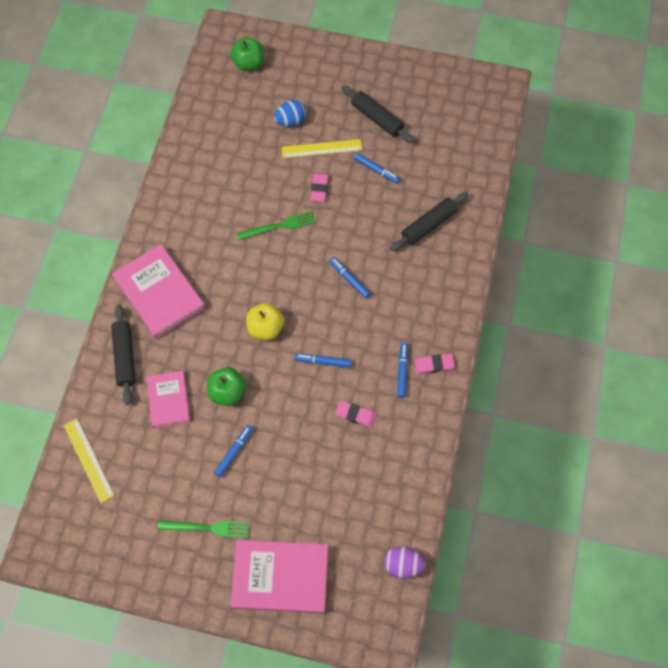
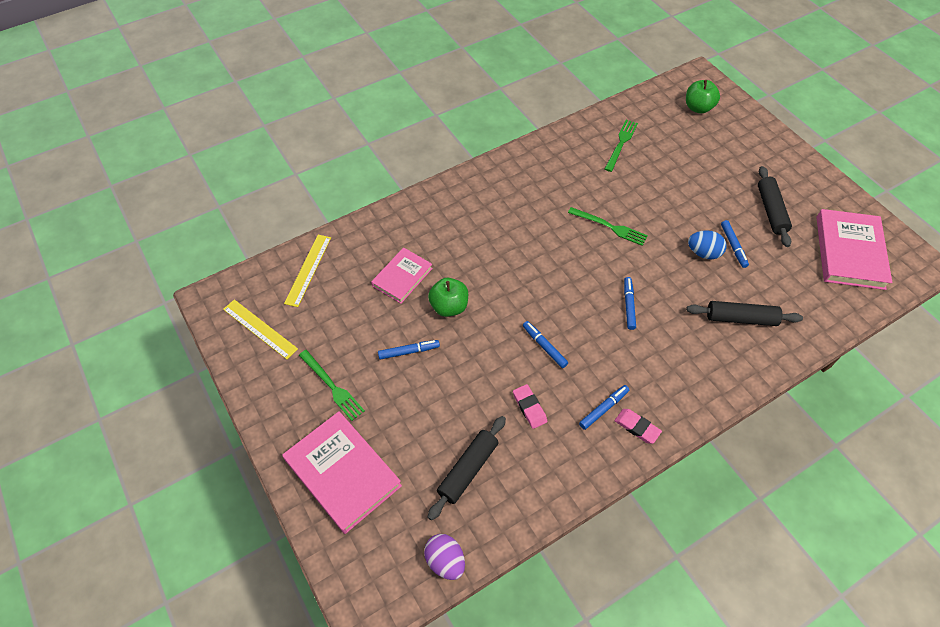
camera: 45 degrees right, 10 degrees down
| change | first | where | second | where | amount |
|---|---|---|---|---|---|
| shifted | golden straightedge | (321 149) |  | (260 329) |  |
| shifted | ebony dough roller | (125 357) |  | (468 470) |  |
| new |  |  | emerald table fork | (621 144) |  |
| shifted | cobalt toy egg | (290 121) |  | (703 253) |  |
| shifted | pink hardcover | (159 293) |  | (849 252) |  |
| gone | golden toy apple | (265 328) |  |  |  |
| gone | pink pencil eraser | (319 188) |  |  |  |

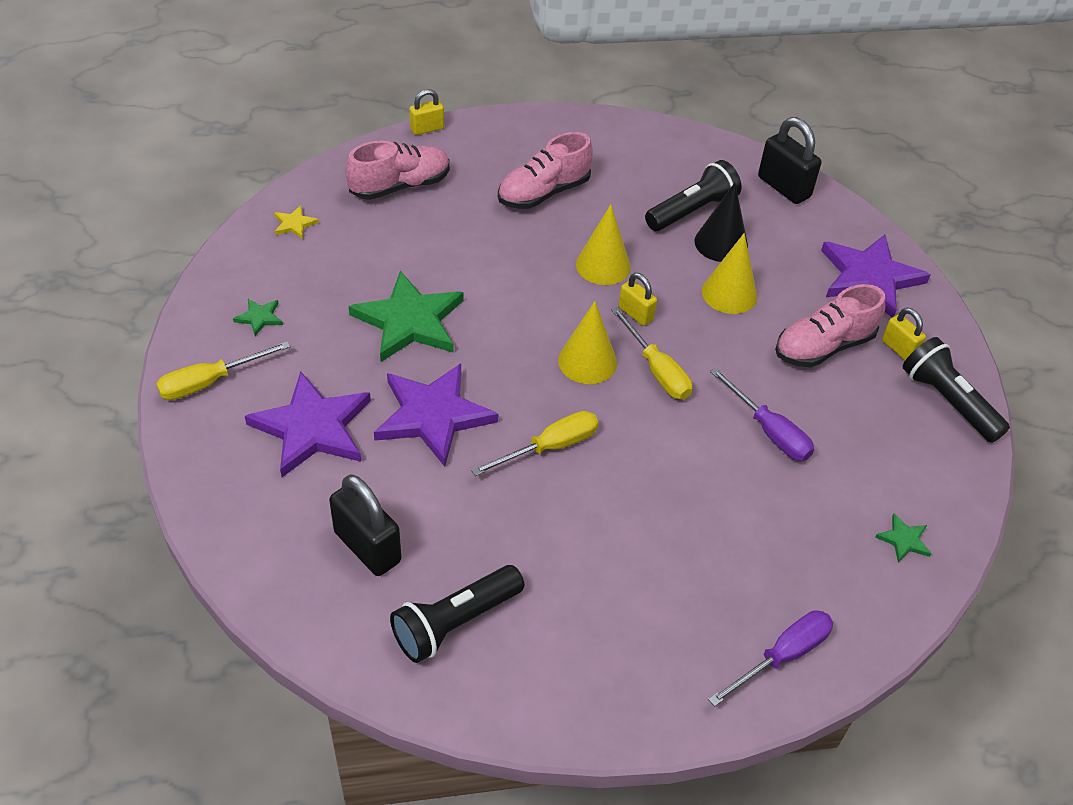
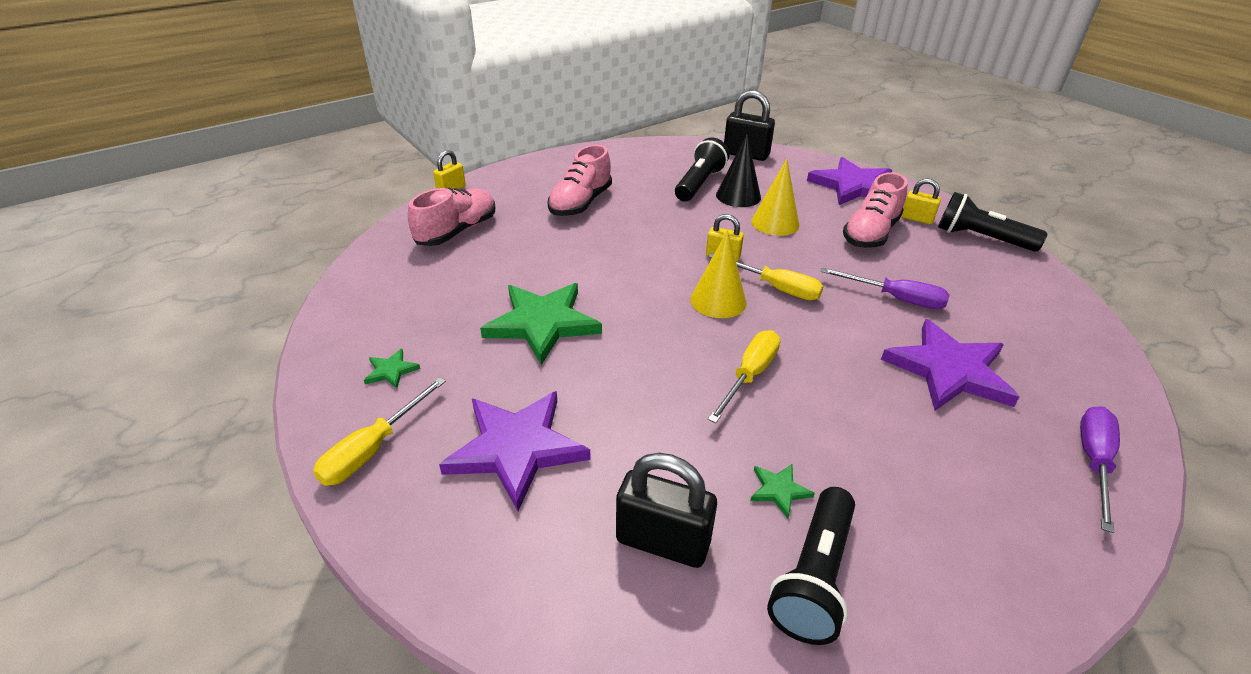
camera: 25 degrees left, 10 degrees down
| change | first | where | second | where | amount |
|---|---|---|---|---|---|
| shifted | emerald star | (904 540) |  | (779 490) |  |
| shifted | violet star | (433 415) |  | (949 370) |  |
| gone | golden star | (294 224) |  |  |  |
| gone | golden cone shape | (603 265) |  |  |  |

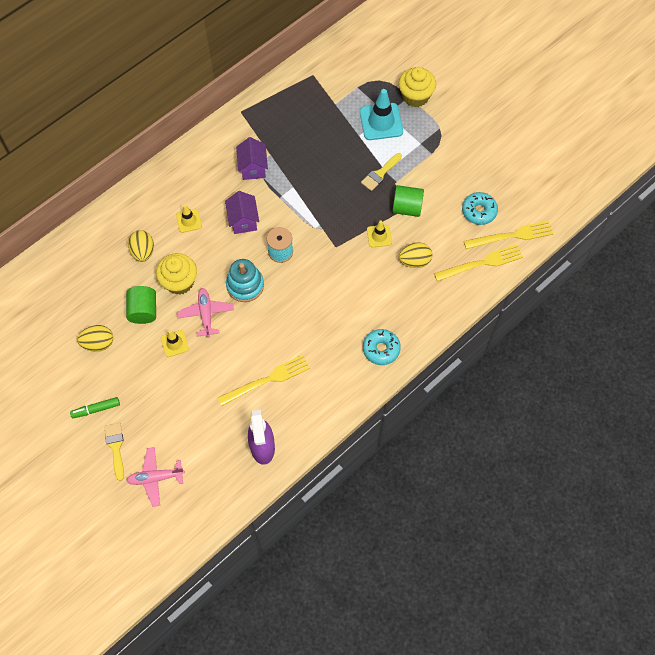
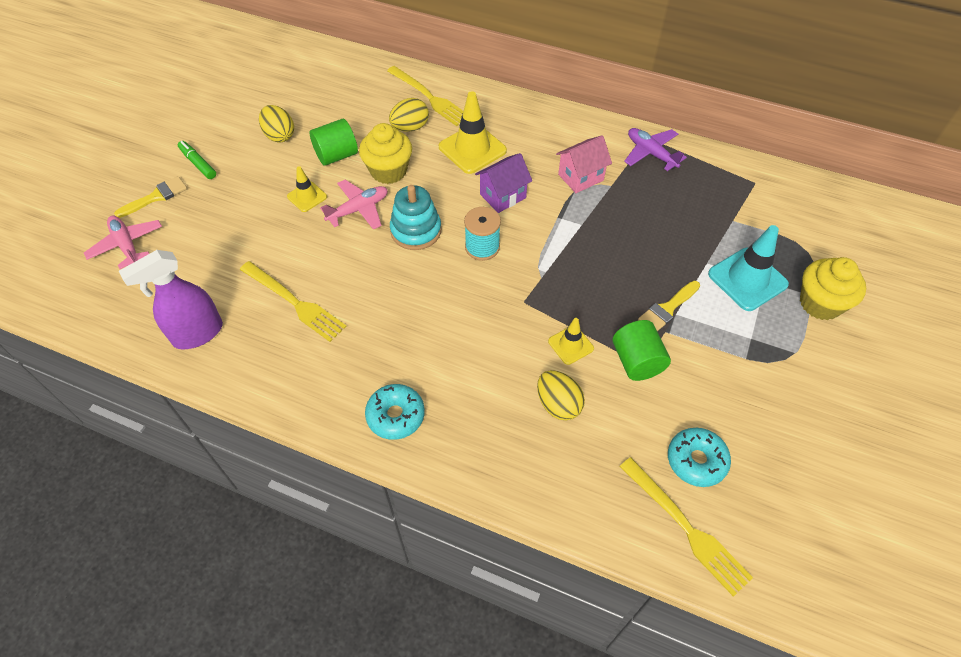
camera: 65 degrees right, 10 degrees down
| change | first | where | second | where | amount |
|---|---|---|---|---|---|
| shifted | golden table fork | (481 263) |  | (429 97) |  |
| scaled | golden road cone | (189 221) |  | (472 149) | x1.79 |
| repainted | violet cottage | (253 168) | pink cottage | (580 177) |  |
| new |  |  | violet plane | (651 153) |  |
| rotated | golden paint brush | (380 174) |  | (667 309) | 60 degrees counterclockwise |

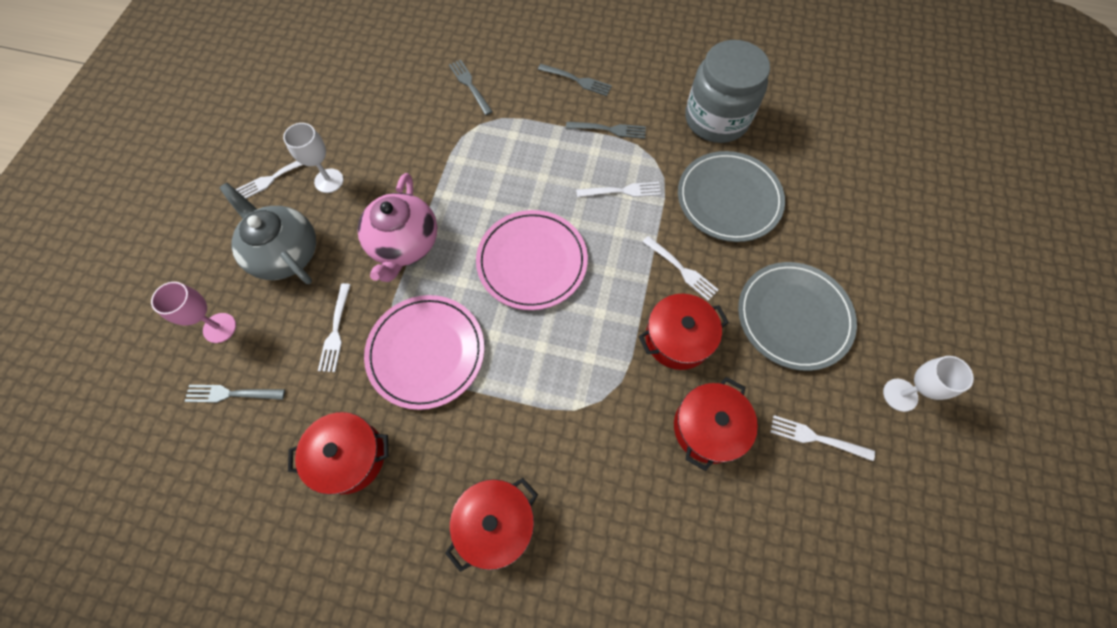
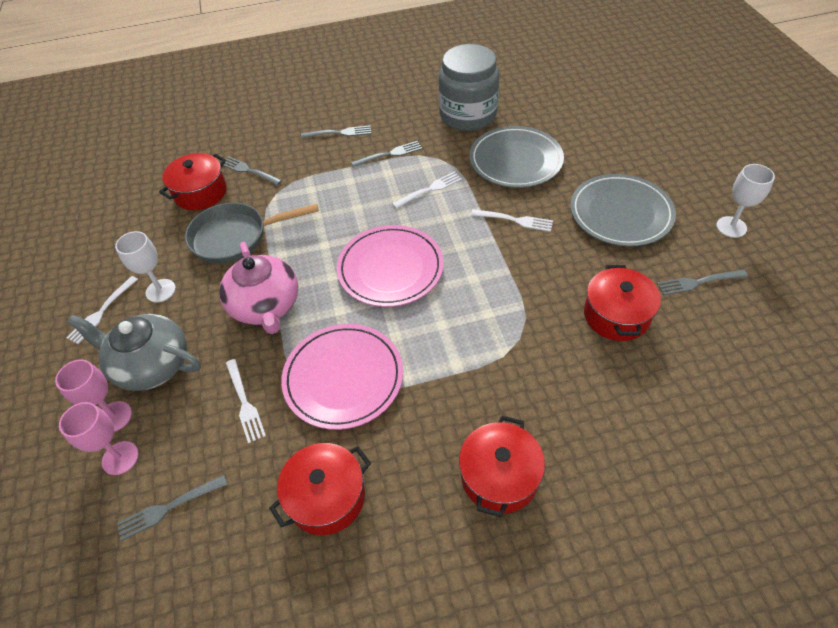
camera: 25 degrees left, 15 degrees down
| change | first | where | second | where | amount |
|---|---|---|---|---|---|
| new |  |  | pink wine glass | (114 417) |  |
| shifted | scarlet stockpot | (677 338) |  | (200 193) |  |
| new |  |  | gray frying pan | (235 237) |  |
| repainted | snow-white table fork | (816 438) | gray table fork | (698 282) |  |

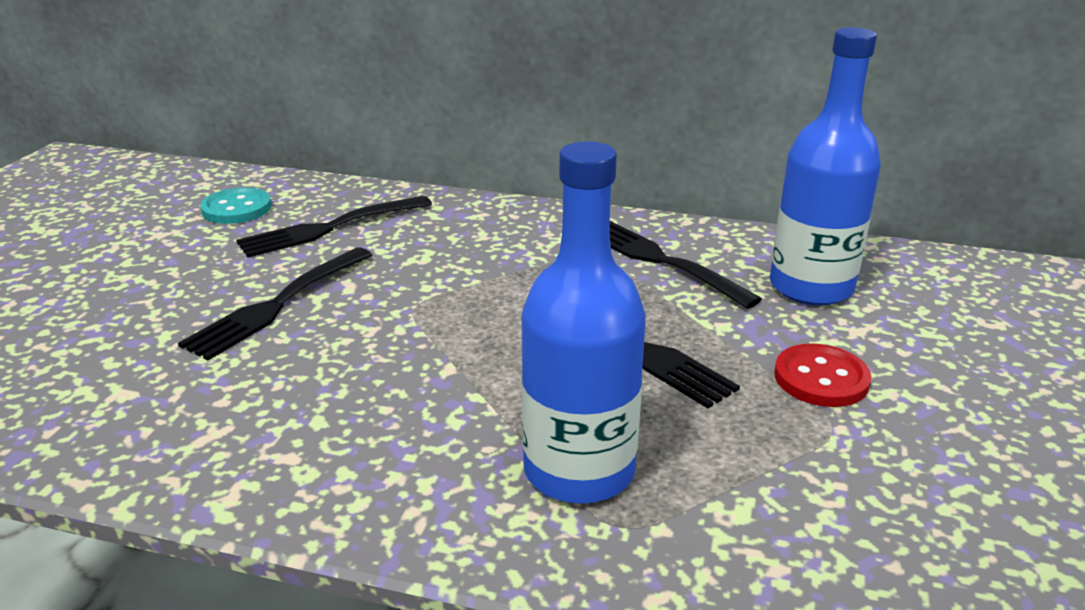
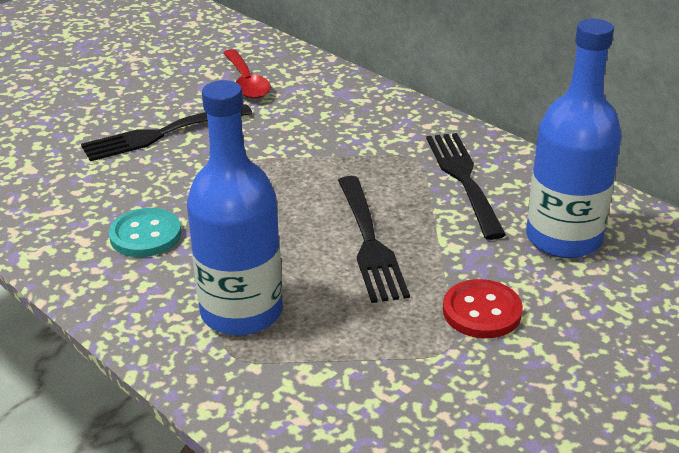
camera: 30 degrees right, 5 degrees up
| change | first | where | second | where | amount |
|---|---|---|---|---|---|
| shifted | turquoise sewing button | (237 209) |  | (145 235) |  |
| swapped | ebony table fork | (331 227) | scarlet teaspoon | (246 82) |  |

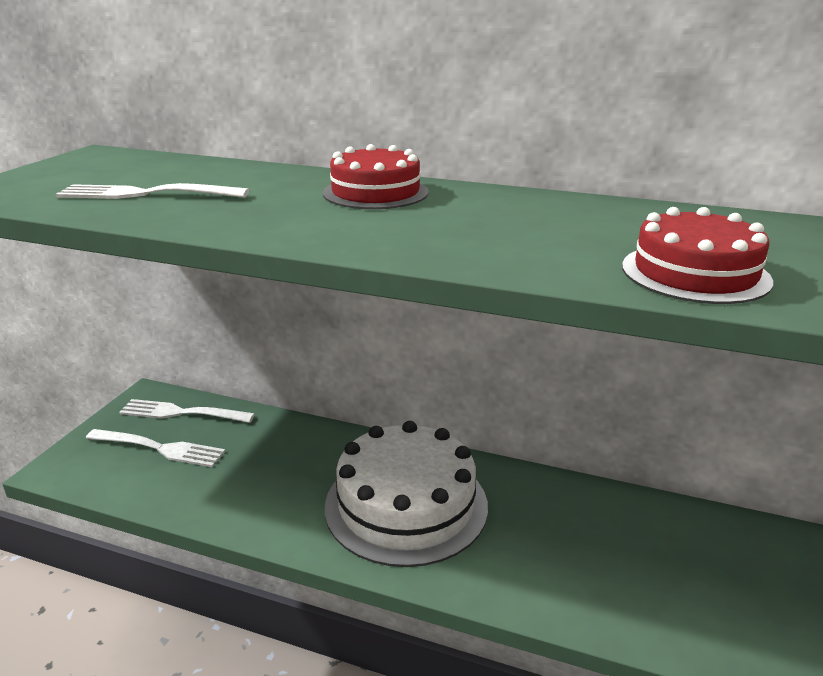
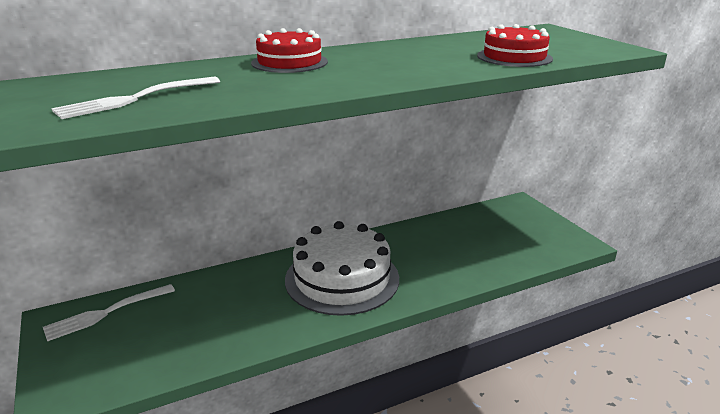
camera: 45 degrees left, 0 degrees up
| change | first | where | second | where | amount |
|---|---|---|---|---|---|
| gone | snow-white table fork | (158 448) |  |  |  |

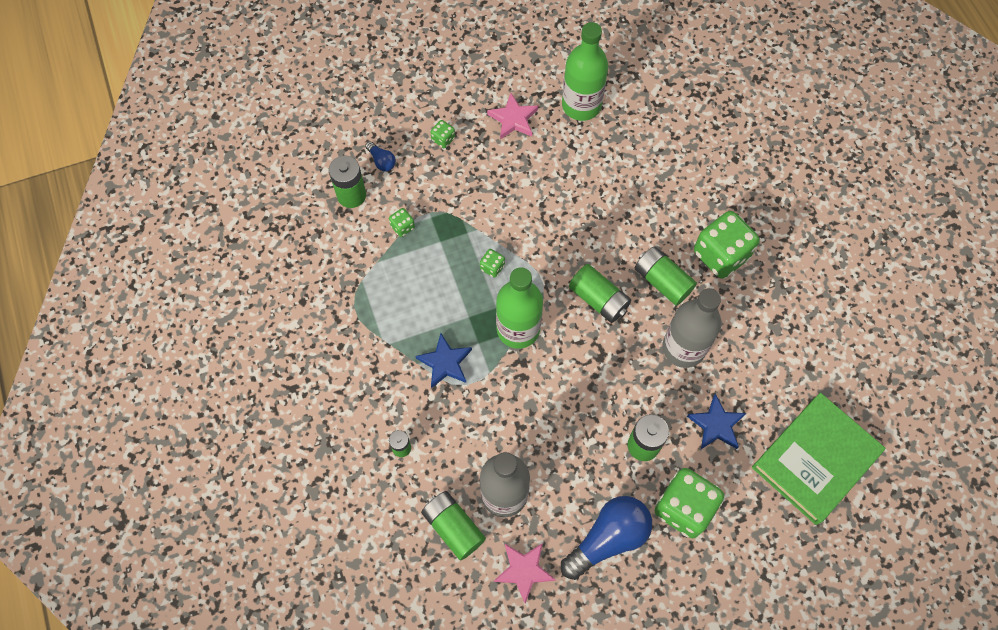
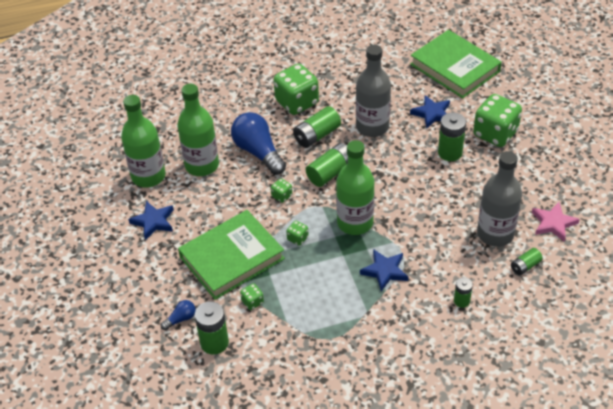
camera: 85 degrees left, 20 degrees down
| change | first | where | second | where | amount |
|---|---|---|---|---|---|
| repainted | pink star | (513 119) | cobalt star | (153 221) |  |
| new |  |  | emerald drink bottle | (202 165) |  |
| new |  |  | emerald hardcover | (232 258) |  |
| shifted | cobalt lightbulb | (608 538) |  | (258 152) |  |
| shifted | emerald game die | (443 139) |  | (282 196) |  |
| scaled | emerald battery | (453 527) |  | (525 266) | x0.58 |

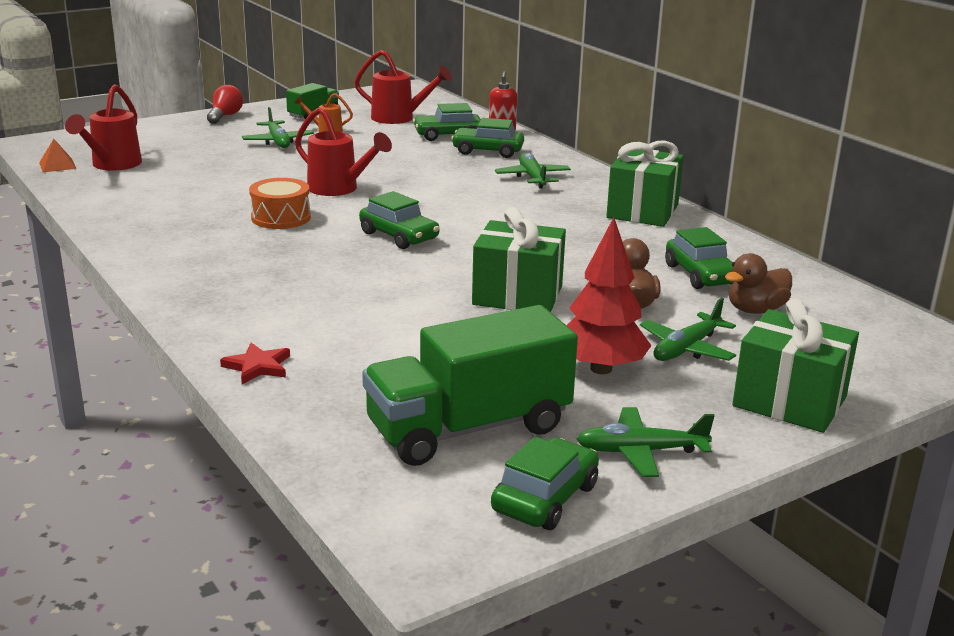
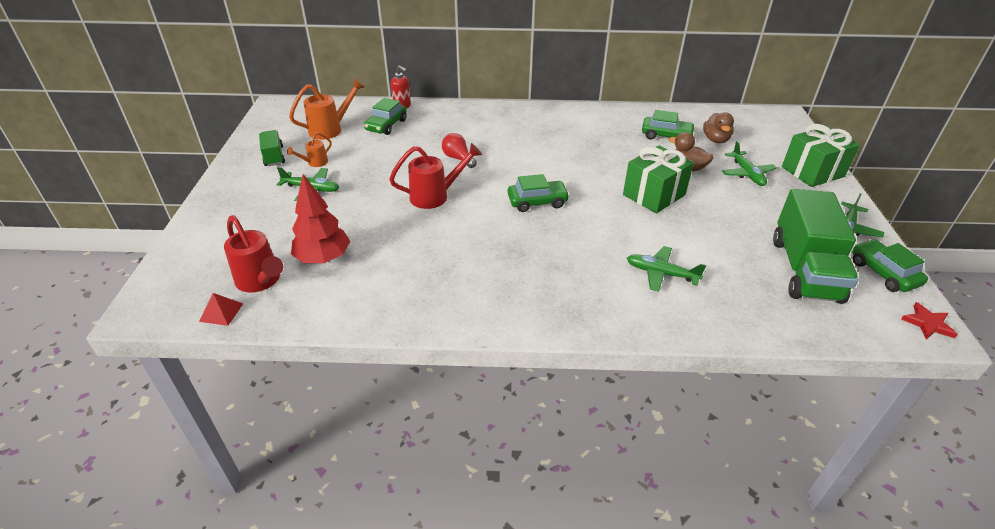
camera: 55 degrees left, 15 degrees up
| change | first | where | second | where | amount |
|---|---|---|---|---|---|
| repainted | orange solid pyramid | (57 165) | scarlet solid pyramid | (221 312) |  |
| repainted | scarlet watering can | (399 118) | orange watering can | (331 129) |  |
| shifted | scarlet toy tree | (601 369) |  | (323 258) |  |
| shifted | scarlet lightbulb | (225 116) |  | (458 158) |  |
| shifted | emerald plane | (532 178) |  | (661 273) |  |
| shifted | scarlet star | (258 366) |  | (928 323) |  |
| gone | orange drum | (281 217) |  |  |  |
| gone | emerald toy car | (487 151) |  |  |  |
| gone | emerald wrapped gift | (642 211) |  |  |  |

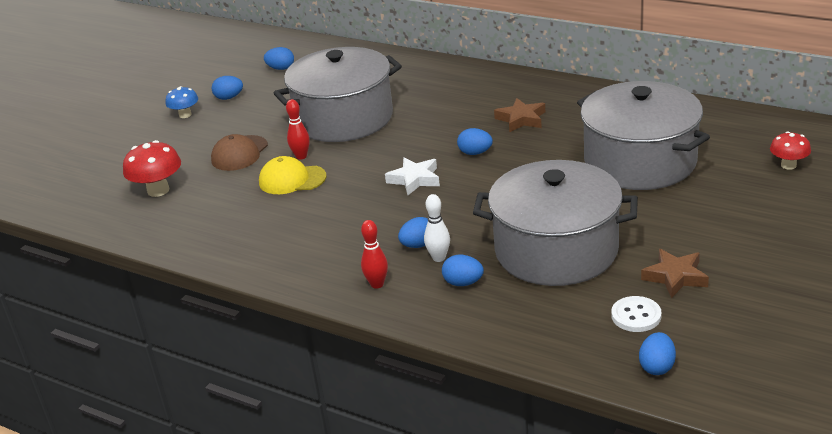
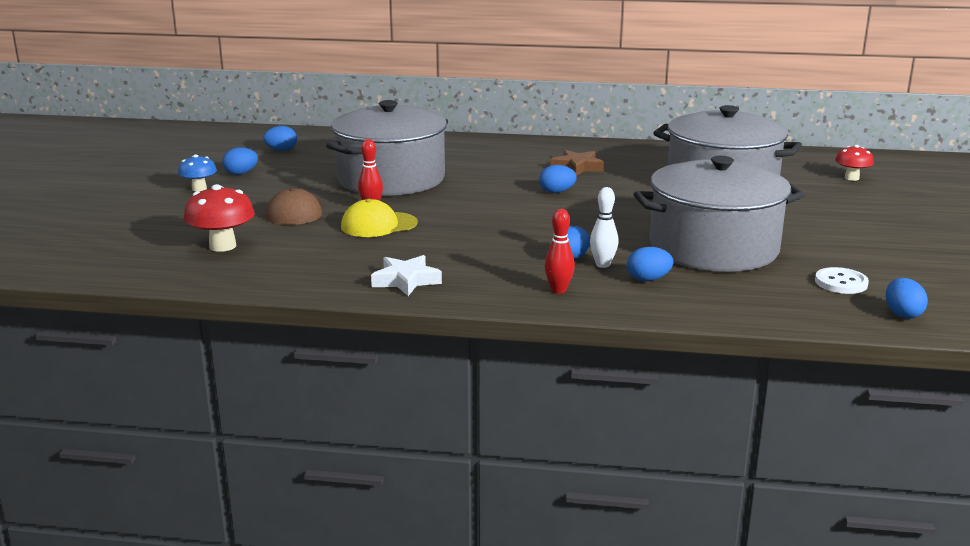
camera: 25 degrees left, 10 degrees down
| change | first | where | second | where | amount |
|---|---|---|---|---|---|
| shifted | snow-white star | (414 179) |  | (406 280) |  |
| gone | brown star | (675 277) |  |  |  |

